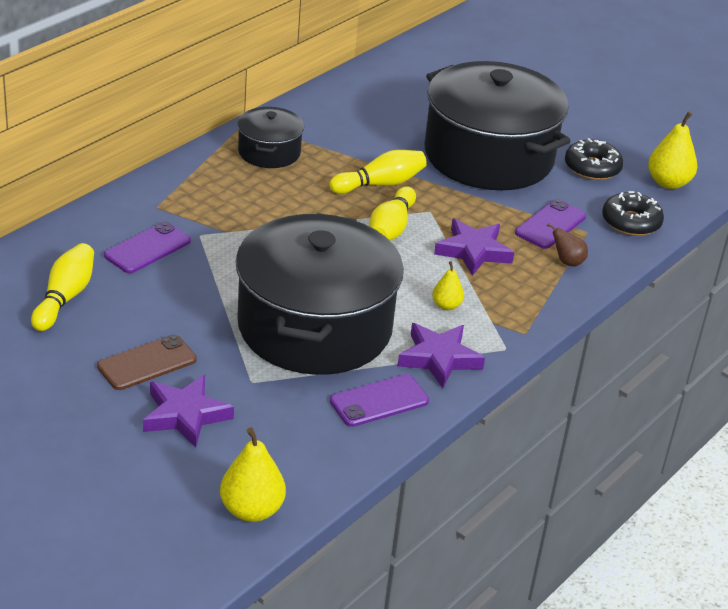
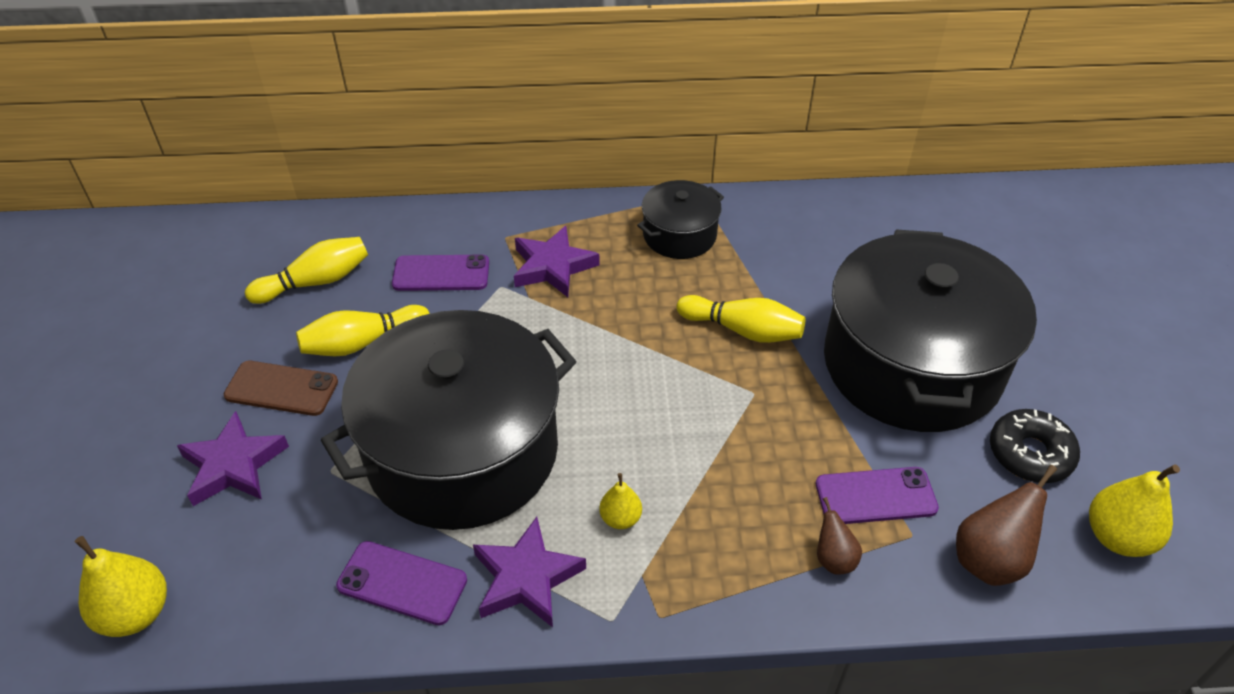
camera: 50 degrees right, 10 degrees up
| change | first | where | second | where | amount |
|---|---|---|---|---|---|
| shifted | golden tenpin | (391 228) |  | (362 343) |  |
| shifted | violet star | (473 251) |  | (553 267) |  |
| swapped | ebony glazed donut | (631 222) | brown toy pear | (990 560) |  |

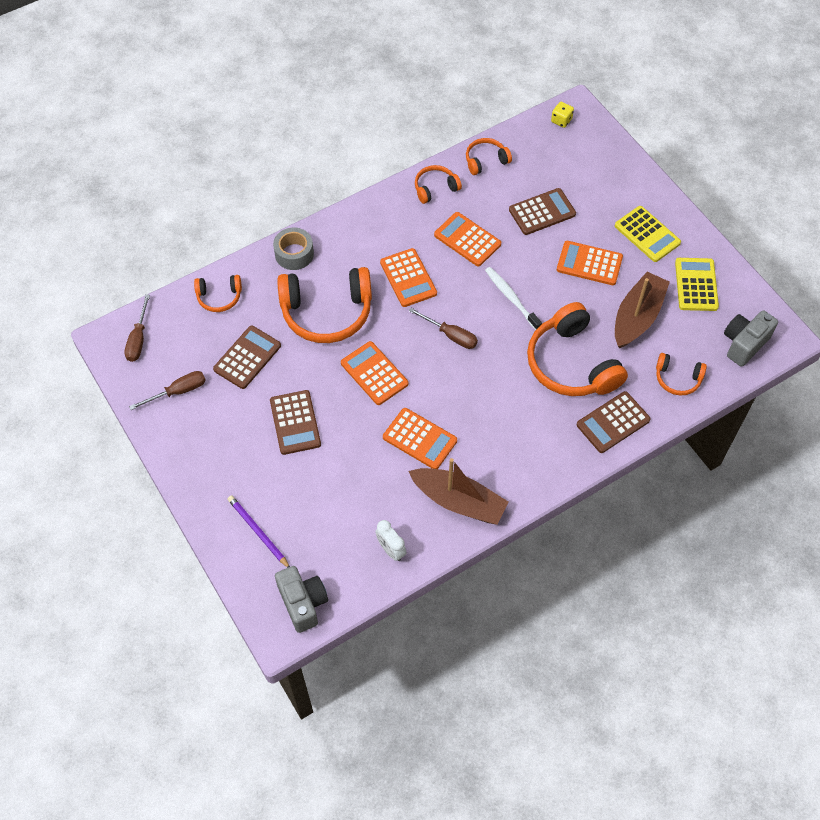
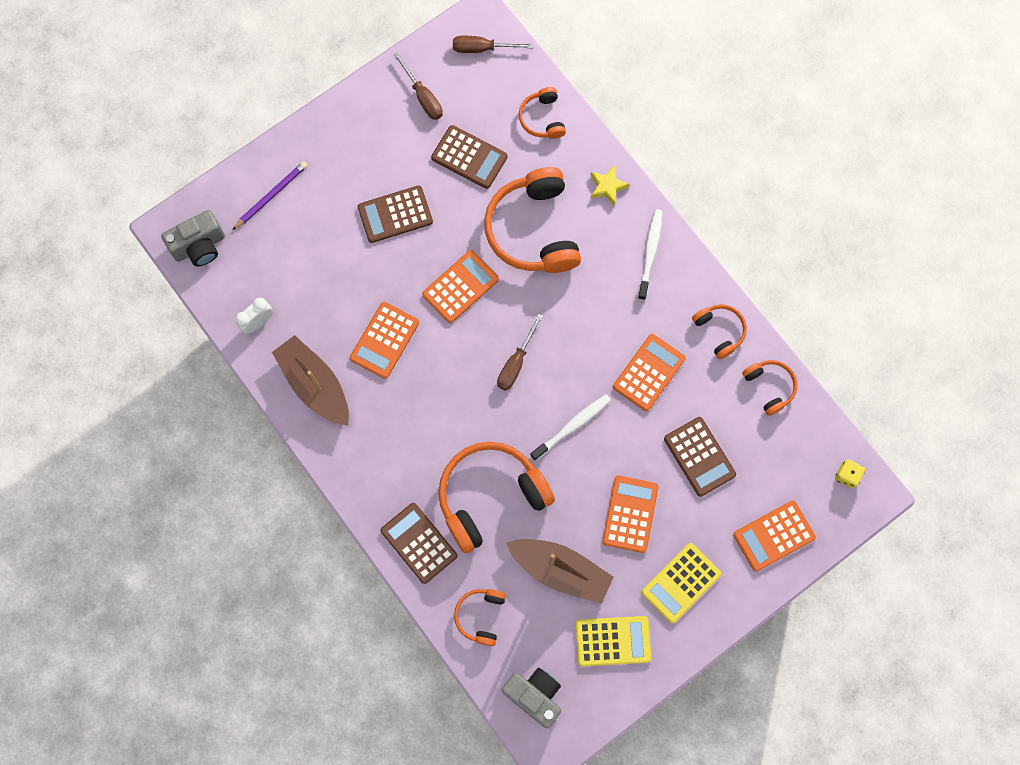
camera: 85 degrees right, 15 degrees up
| change | first | where | second | where | amount |
|---|---|---|---|---|---|
| rotated | brown boat | (459 501) |  | (315 385) | 120 degrees clockwise |
| swapped | gray sticky tape | (294 254) | golden star | (607 187) |  |
| new |  |  | snow-white dental brush | (650 253) |  |
| shifted | orange adding machine | (408 278) |  | (774 536) |  |

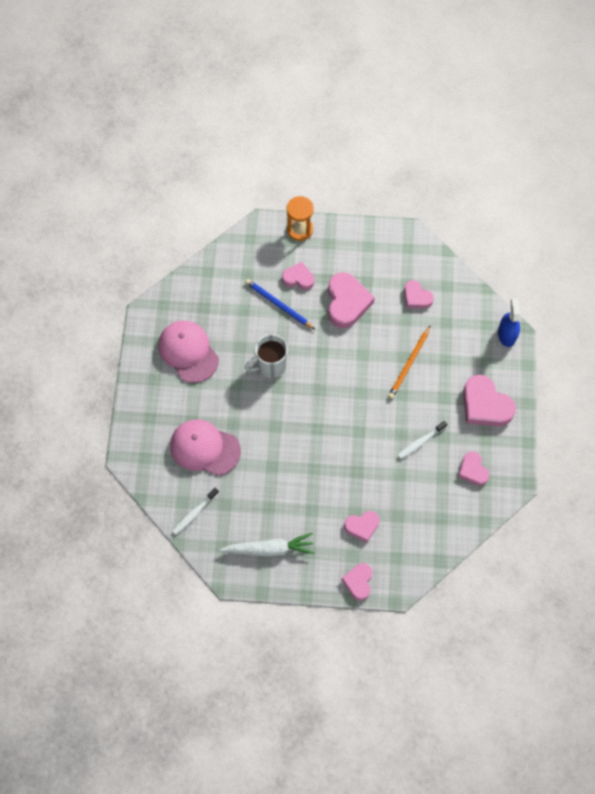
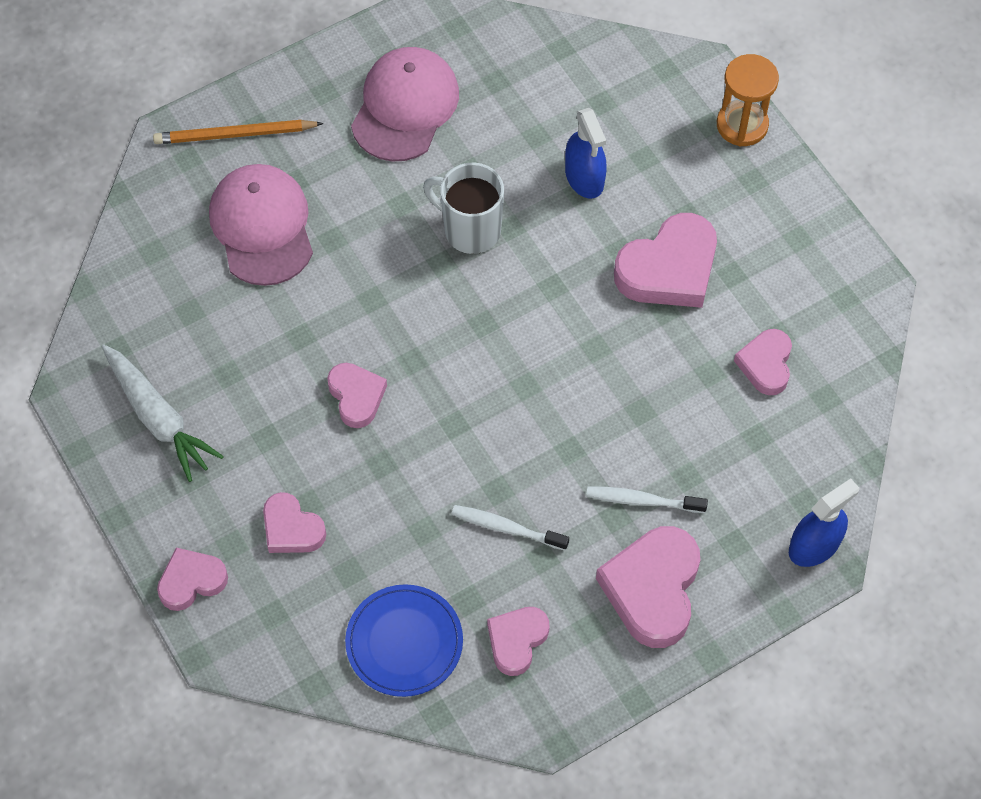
camera: 55 degrees right, 5 degrees down
| change | first | where | second | where | amount |
|---|---|---|---|---|---|
| shifted | orange lead pencil | (409 363) |  | (235 135) |  |
| shifted | pink heart | (298 278) |  | (356 396) |  |
| new |  |  | cobalt plate | (404 642) |  |
| swapped | cobalt lead pencil | (279 305) | cobalt sprayer | (584 177) |  |
| shifted | snow-white dental brush | (194 513) |  | (642 500) |  |

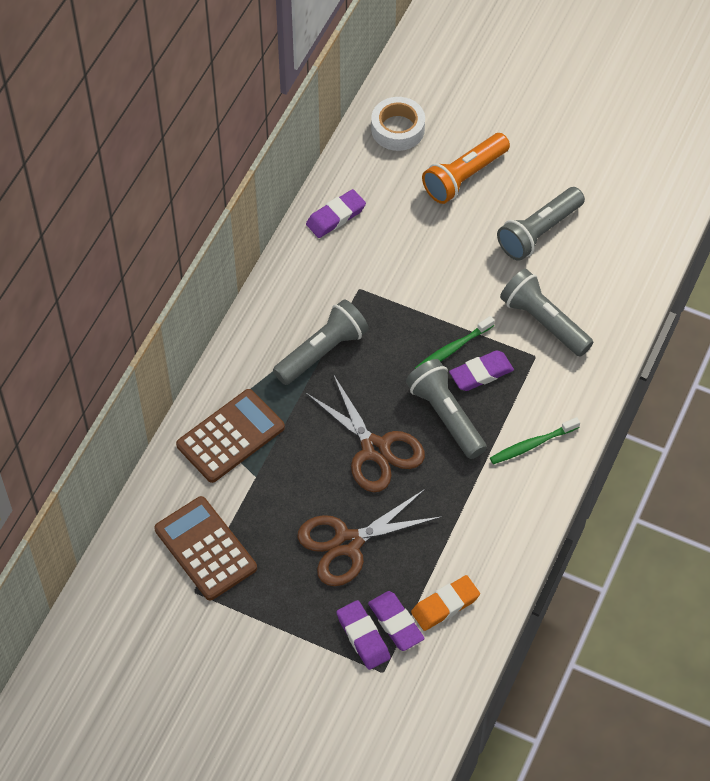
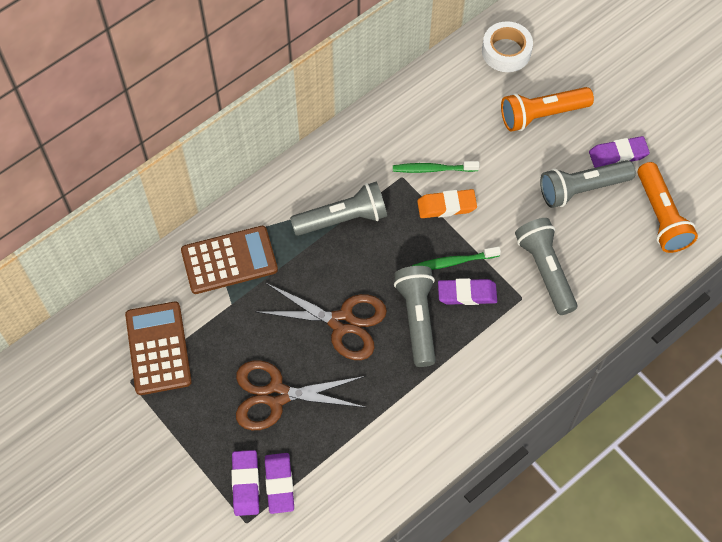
camera: 25 degrees right, 5 degrees up
| change | first | where | second | where | amount |
|---|---|---|---|---|---|
| rotated | brown pair of scissors | (375 449) |  | (342 323) | 60 degrees counterclockwise |
| shifted | emerald dental brush | (532 444) |  | (433 169) |  |
| shifted | orange pencil eraser | (445 605) |  | (446 206) |  |
| shifted | violet pencil eraser | (335 216) |  | (618 154) |  |
| new |  |  | orange pocket torch | (661 216) |  |

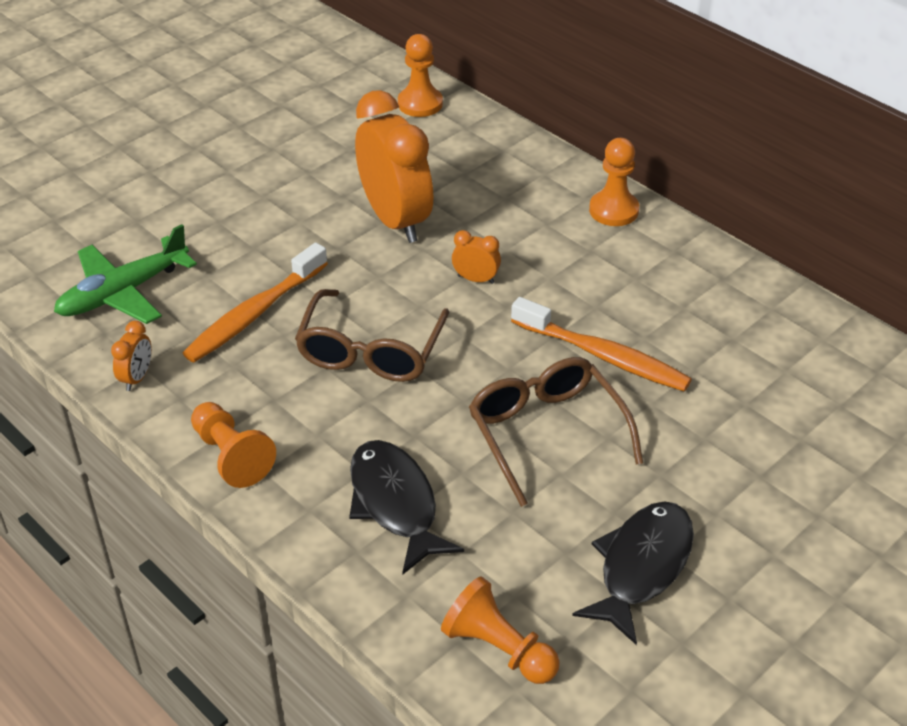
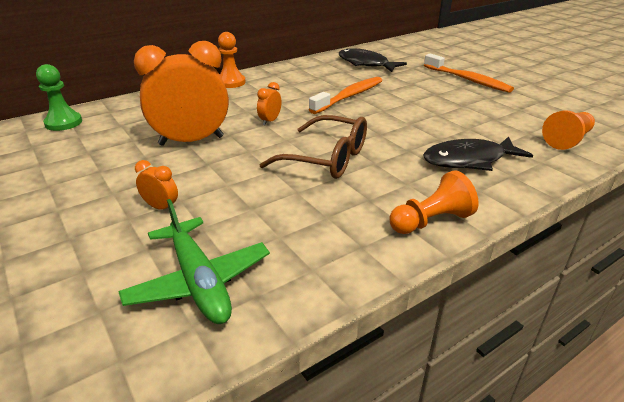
camera: 80 degrees left, 10 degrees down
| change | first | where | second | where | amount |
|---|---|---|---|---|---|
| repainted | orange chess pawn | (420 104) | emerald chess pawn | (63 123) |  |
| shifted | orange bedside clock | (137 378) |  | (161 207) |  |
| shifted | ebony toy fish | (641 567) |  | (365 64) |  |
| shifted | orange dental brush | (254 314) |  | (468 80) |  |
| gone | brown spectacles | (546 432) |  |  |  |

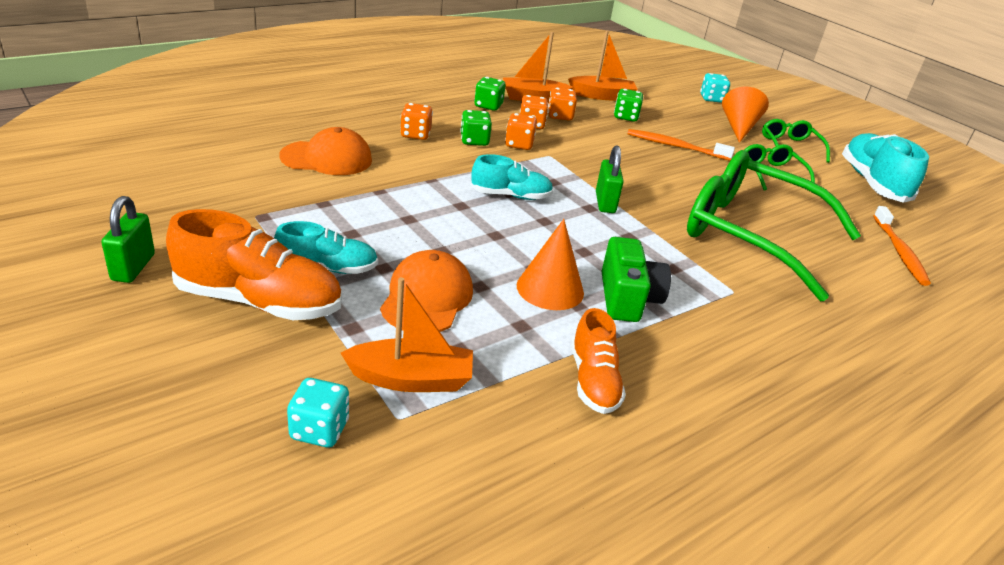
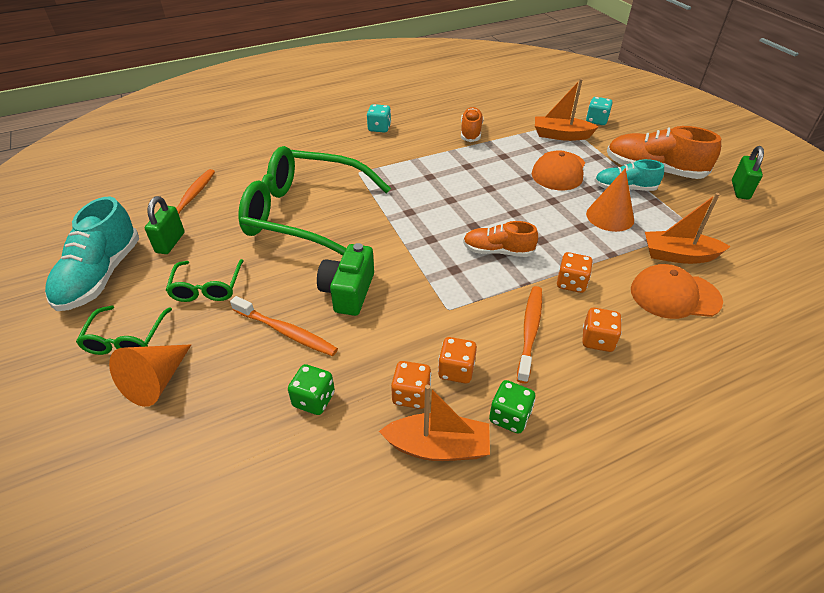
camera: 165 degrees left, 10 degrees up
| change | first | where | second | where | amount |
|---|---|---|---|---|---|
| shifted | emerald padlock | (605 203) |  | (170 242) |  |
| rotated | emerald spectacles | (750 234) |  | (304 214) | 150 degrees clockwise |
| shifted | emerald compact camera | (627 298) |  | (348 292) |  |
| shifted | turquoise game die | (711 99) |  | (379 128) |  |
| repainted | turquoise shoe | (511 196) | orange shoe | (498 251) |  |
| swapped | emerald game die | (474 141) | orange dental brush | (530 331) |  |
| shifted | orange game die | (519 144) |  | (571 283) |  |
| shifted | orange cone shape | (550 289) |  | (610 216) |  |
| shifted | orange boat | (602 96) |  | (678 255) |  |

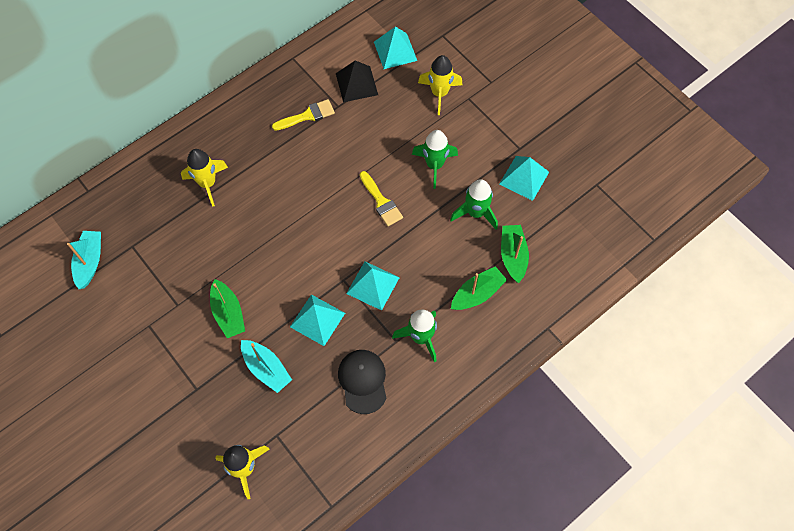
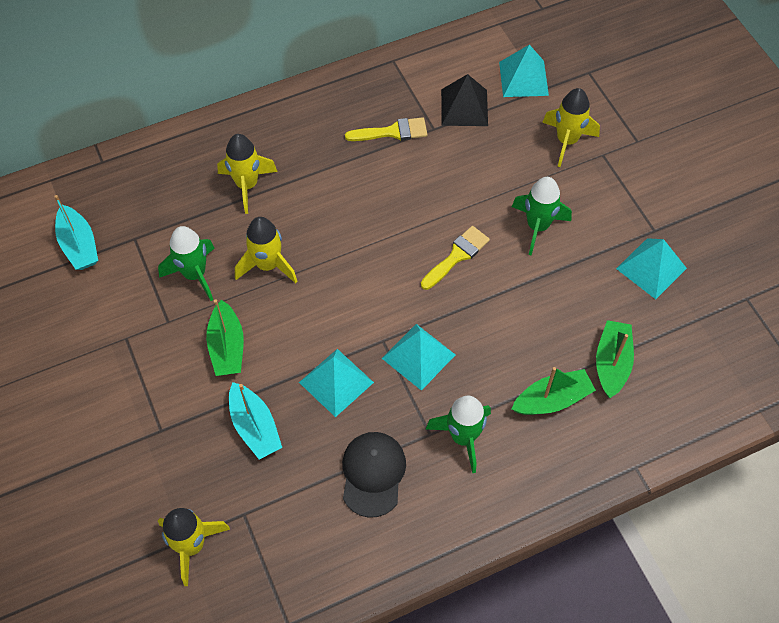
camera: 15 degrees right, 5 degrees down
| change | first | where | second | where | amount |
|---|---|---|---|---|---|
| rotated | turquoise boat | (90 262) |  | (79 245) | 135 degrees clockwise |
| shifted | emerald spaceship | (475 213) |  | (194 274) |  |
| new |  |  | golden spaceship | (268 265) |  |
| rotated | golden paint brush | (381 202) |  | (457 256) | 120 degrees counterclockwise |

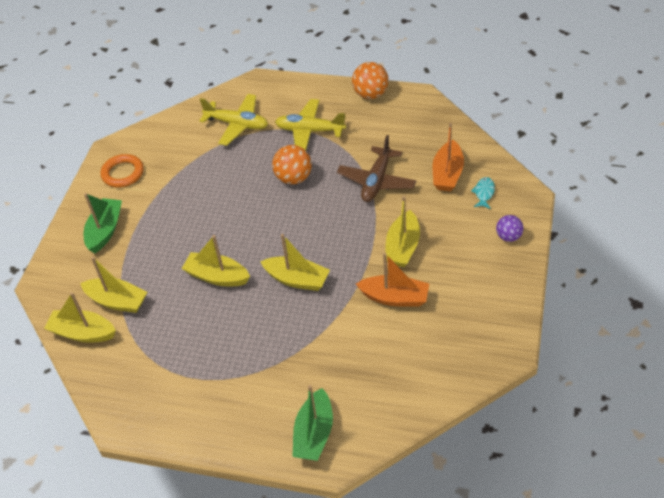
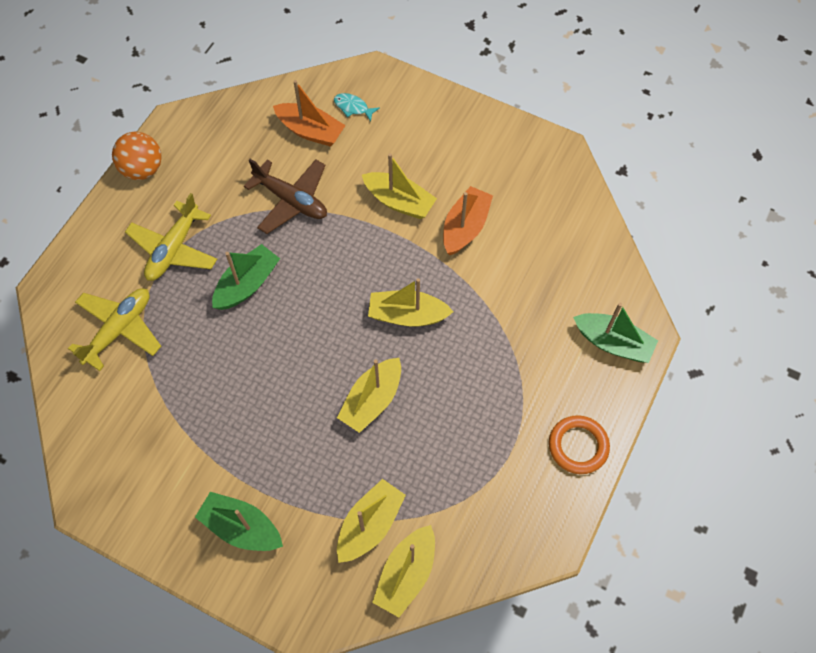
camera: 80 degrees left, 15 degrees up
| change | first | where | second | where | amount |
|---|---|---|---|---|---|
| swapped | orange sphere | (294 178) | emerald boat | (247 284) |  |
| rotated | golden boat | (297 279) |  | (407 315) | 120 degrees counterclockwise |
| shifted | orange ring | (123 173) |  | (578 446) |  |
| gone | violet sphere | (508 236) |  |  |  |

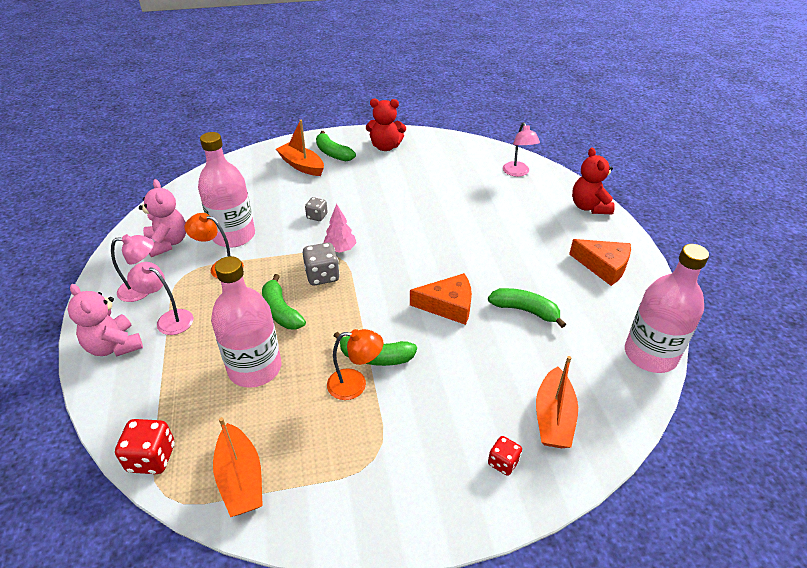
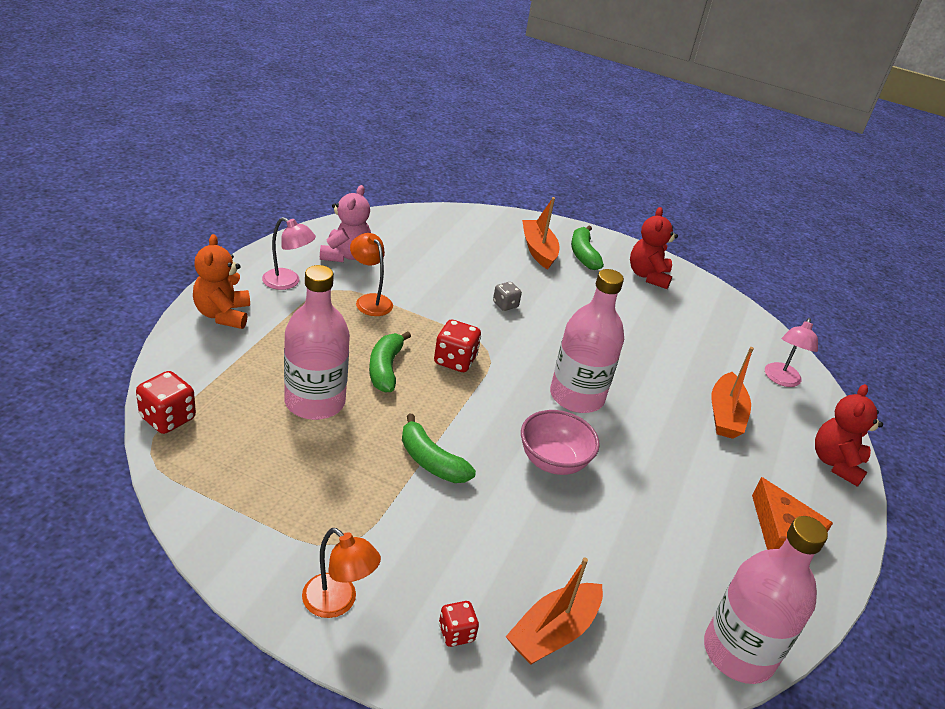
camera: 30 degrees right, 5 degrees down
| change | first | where | second | where | amount |
|---|---|---|---|---|---|
| repainted | pink teddy | (114 346) | orange teddy | (223 315) |  |
| shifted | orange lamp | (355 384) |  | (338 602) |  |
| repainted | gray game die | (322 276) | scarlet game die | (455 361) |  |
| swapped | orange piece of cheese | (448 306) | pink serving bowl | (553 461) |  |
| shifted | pink drink bottle | (234 236) |  | (576 396) |  |
| rotated | scarlet teddy | (385 147) |  | (648 276) | 60 degrees clockwise |
| shifted | orange boat | (240 479) |  | (725 415) |  |
| gone | pink lamp | (169 319) |  |  |  |
| gone | pink toy tree | (340 249) |  |  |  |
| gone | emerald banana | (525 310) |  |  |  |

